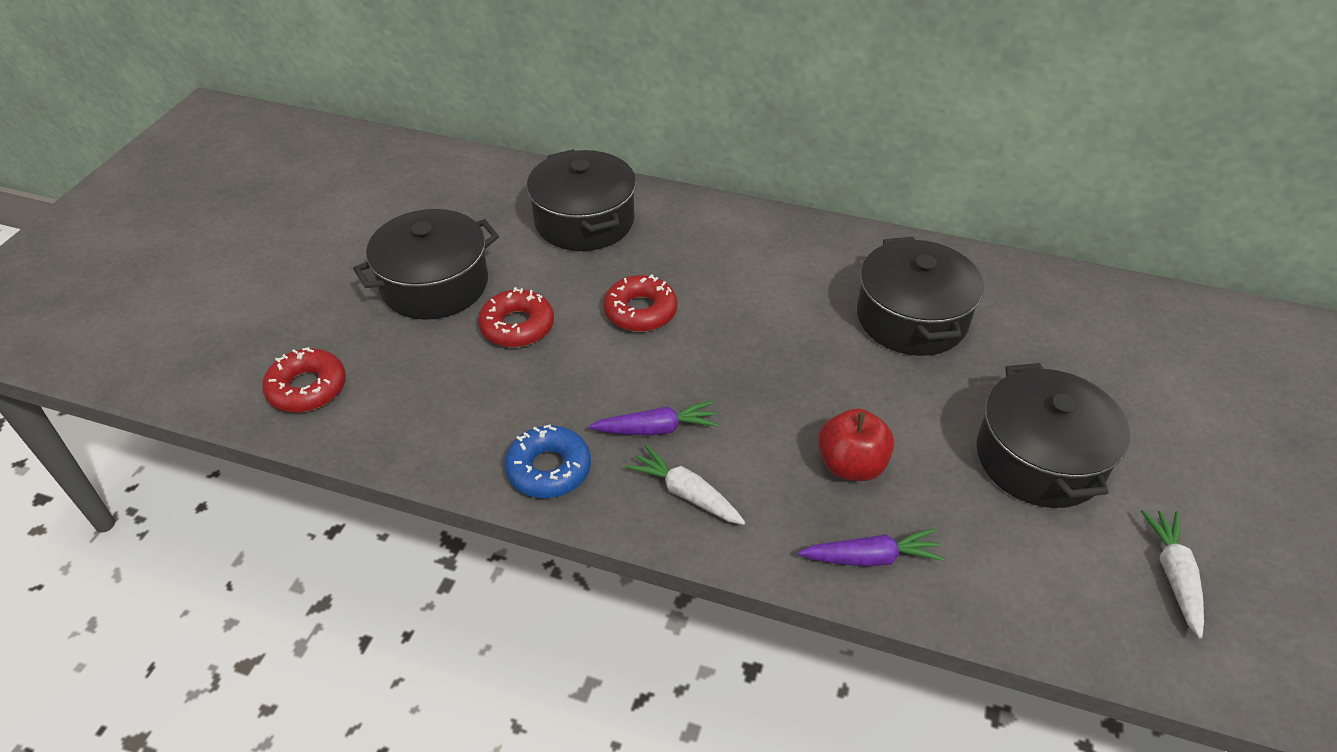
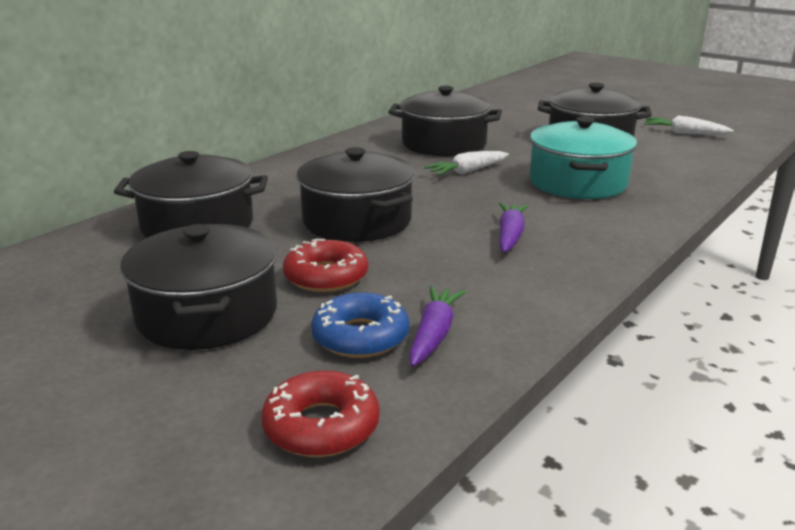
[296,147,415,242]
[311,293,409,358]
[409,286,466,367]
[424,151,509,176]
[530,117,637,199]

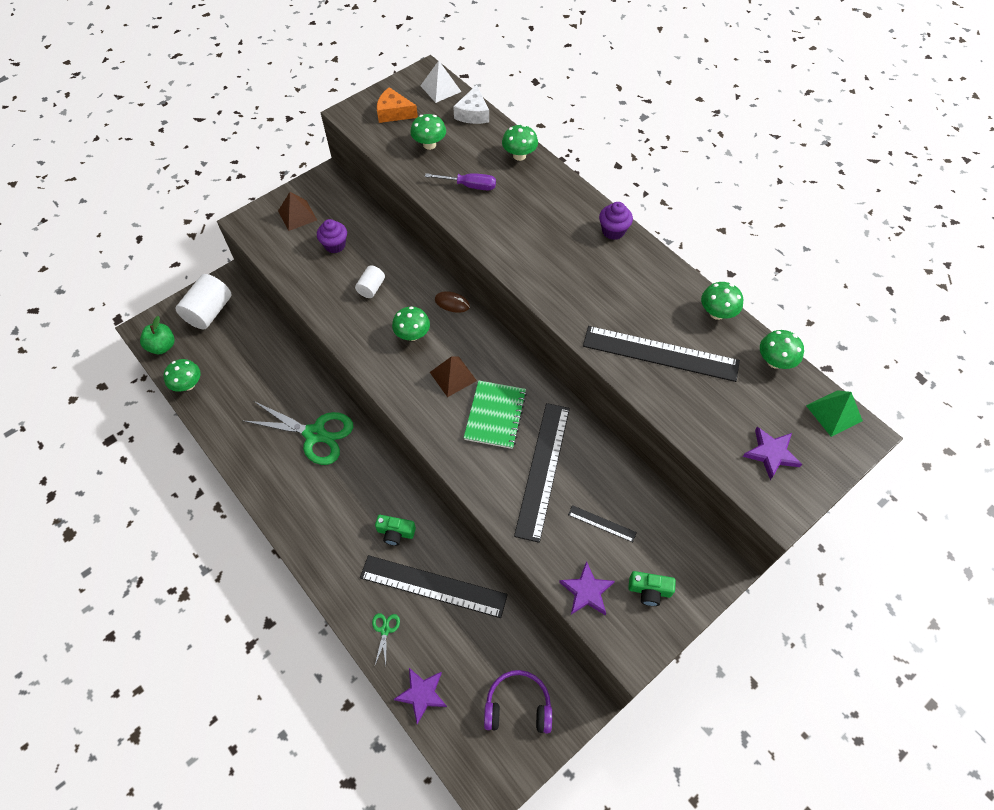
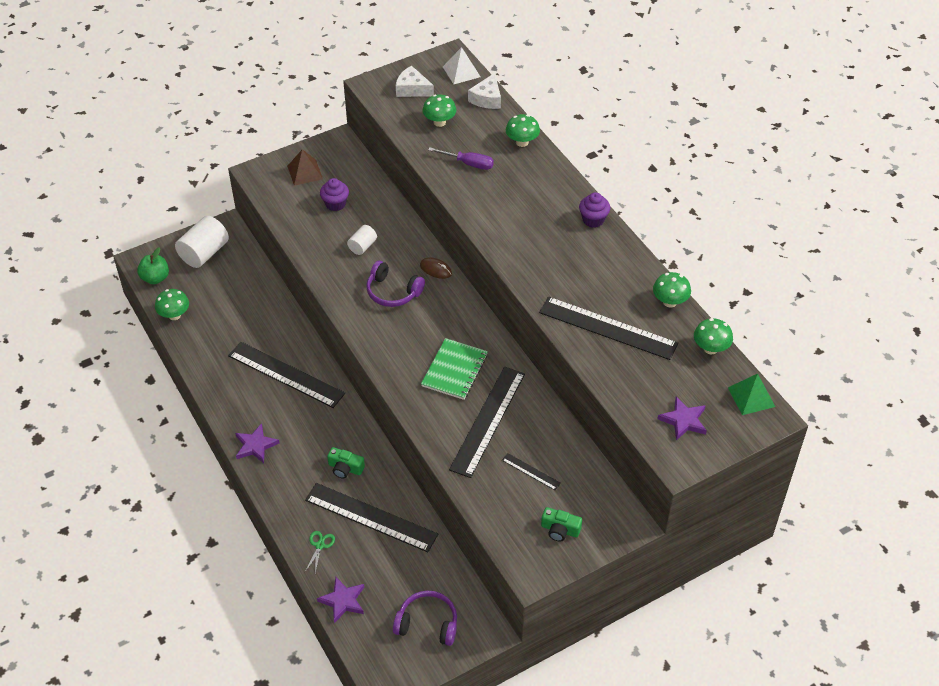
[228,342,345,408]
[235,423,279,463]
[366,261,425,307]
[396,65,434,97]
[430,356,477,397] (first image)

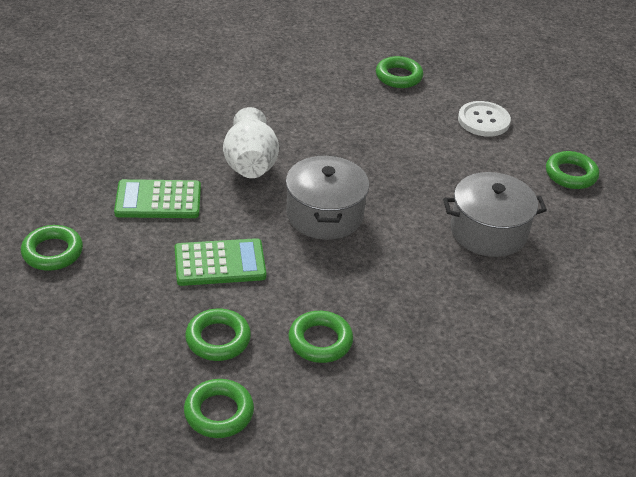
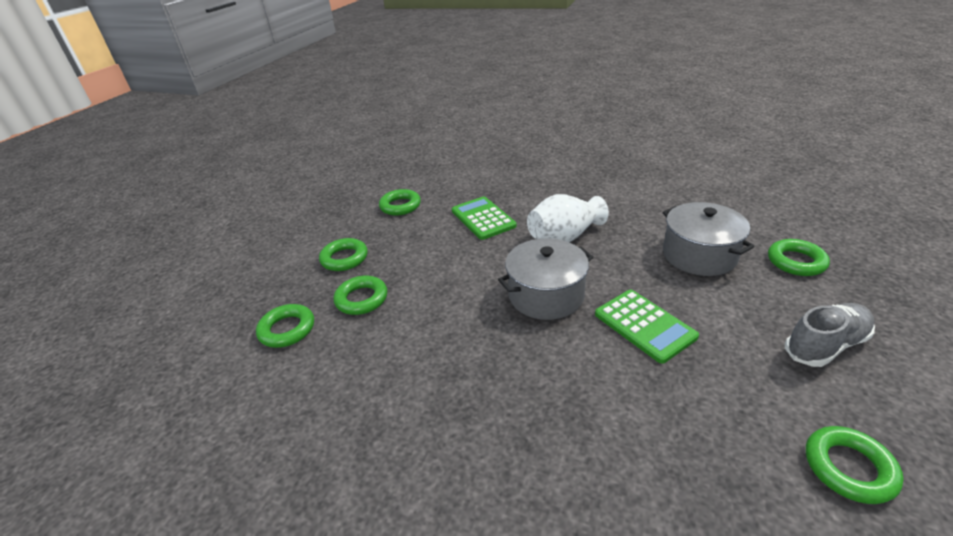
[319,238,368,271]
[595,290,699,364]
[663,202,755,276]
[785,303,875,367]

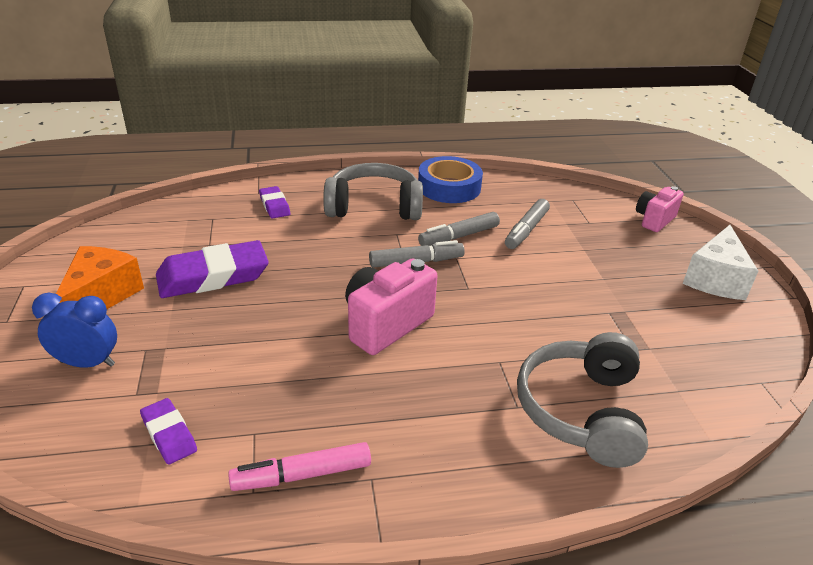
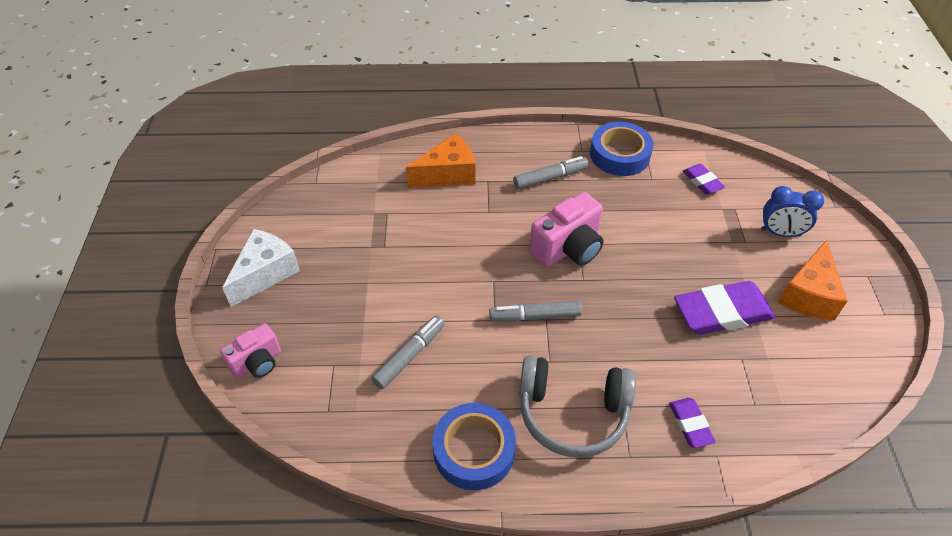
[406,134,475,188]
[513,156,588,189]
[590,122,653,176]

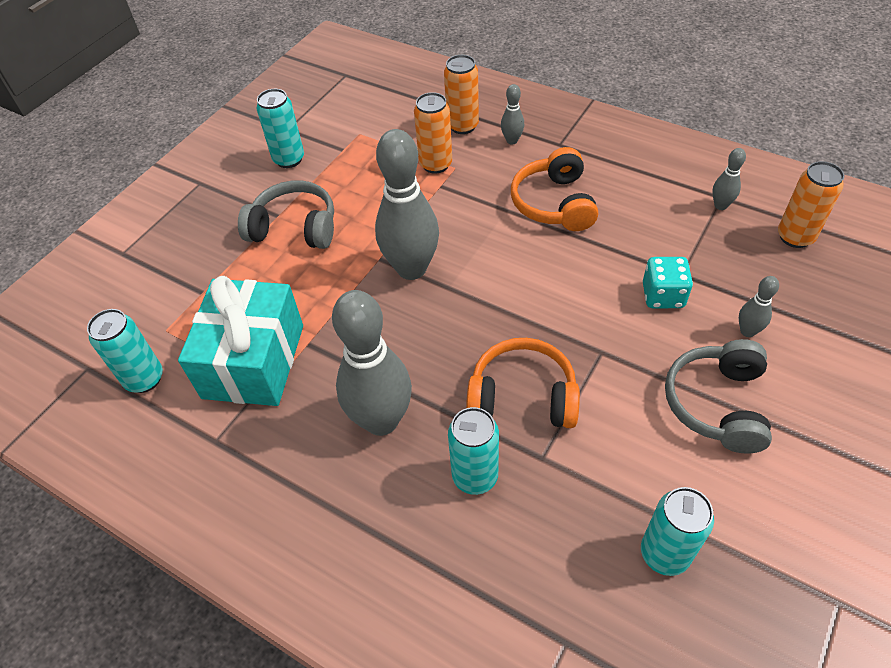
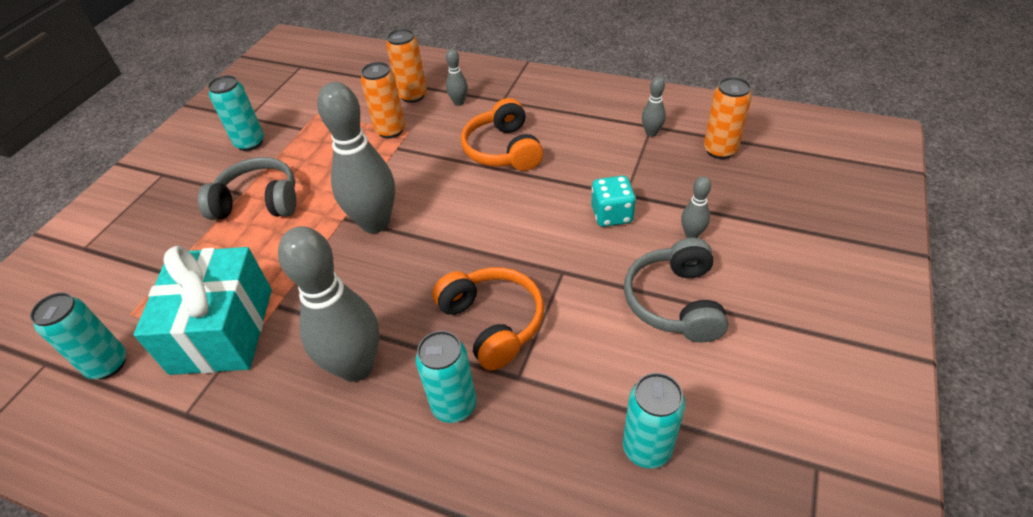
[432,267,544,371]

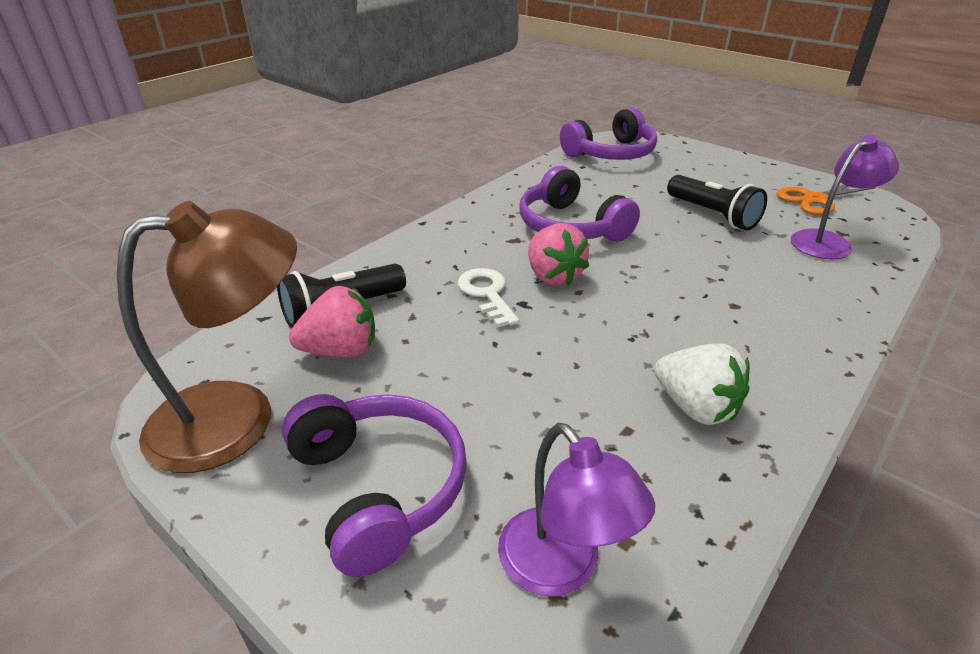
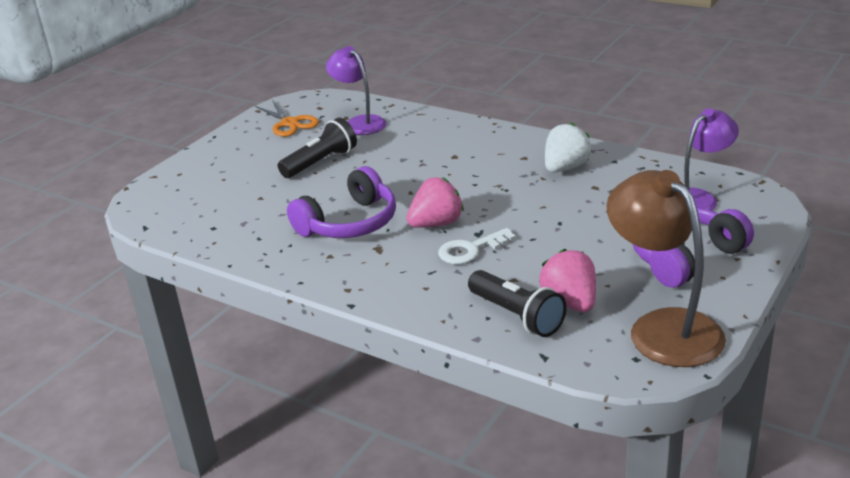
[560,108,657,160] (first image)

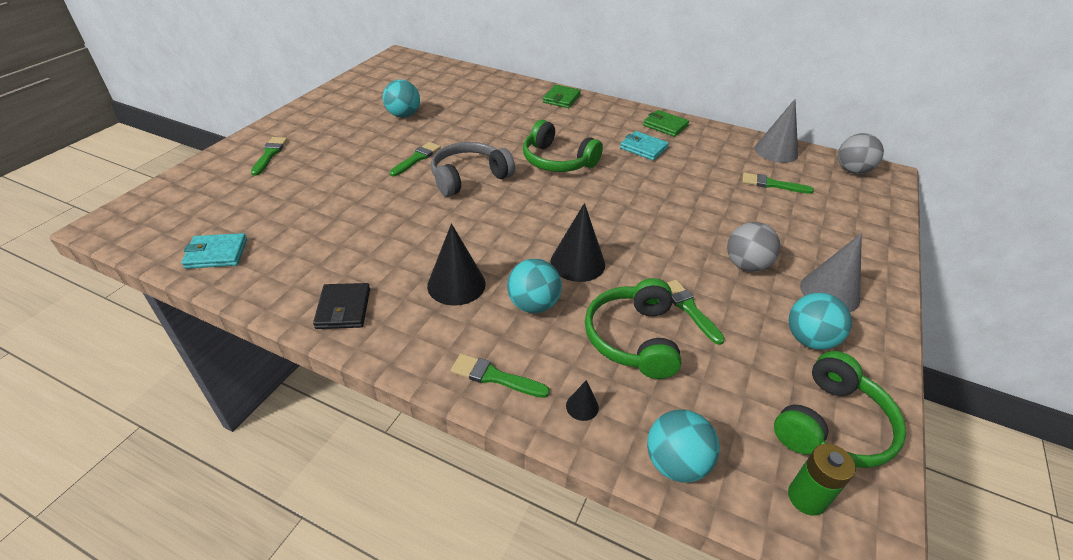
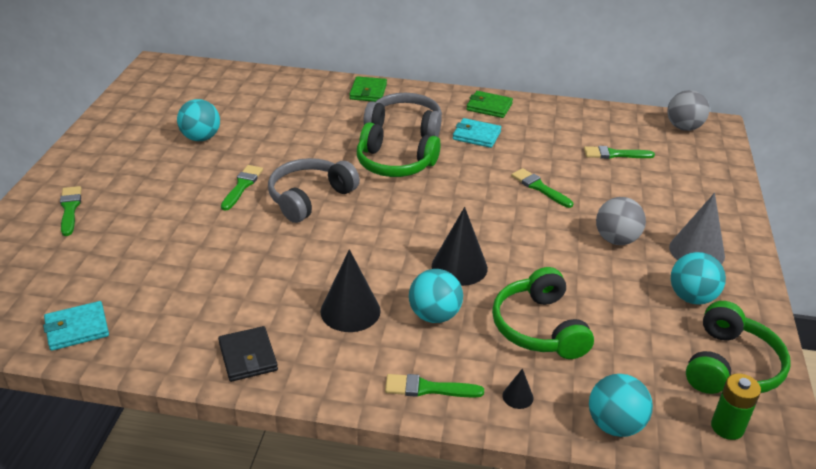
[363,93,442,137]
[511,168,573,208]
[755,99,798,163] (first image)

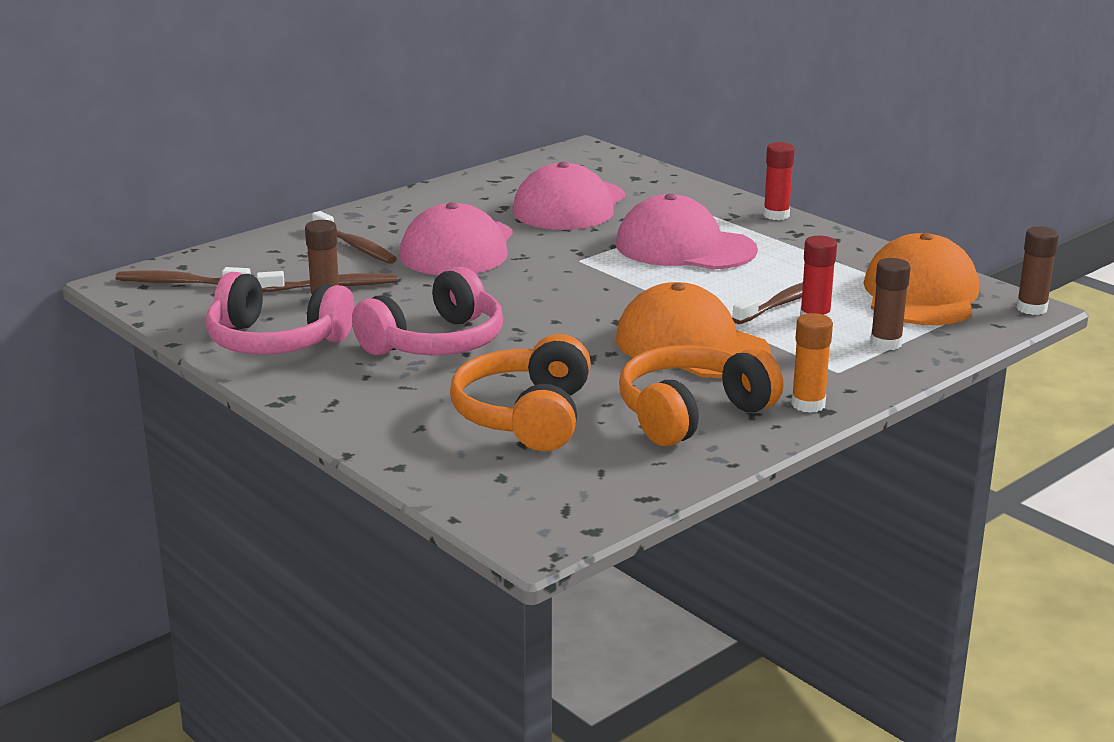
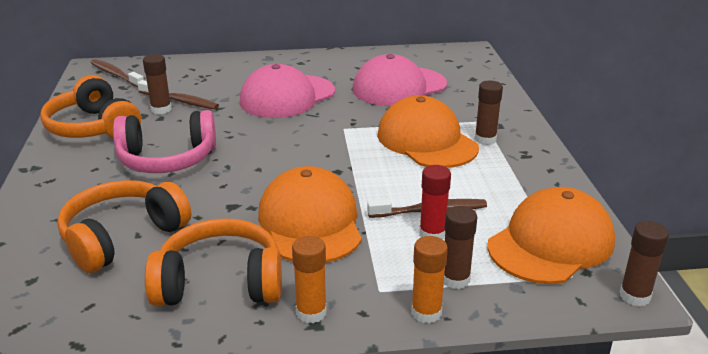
[40,75,141,138]
[377,95,479,168]
[411,236,448,324]
[475,81,503,145]
[312,211,397,264] (first image)
[763,142,795,220] (first image)

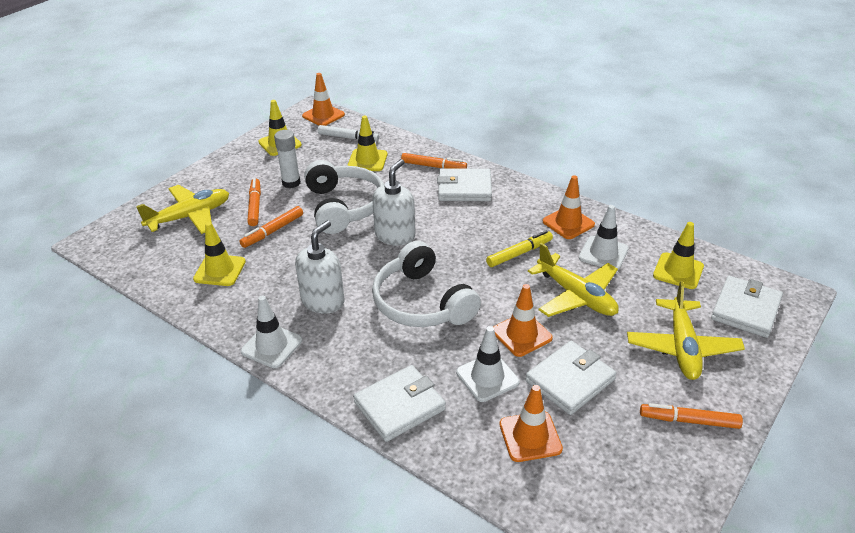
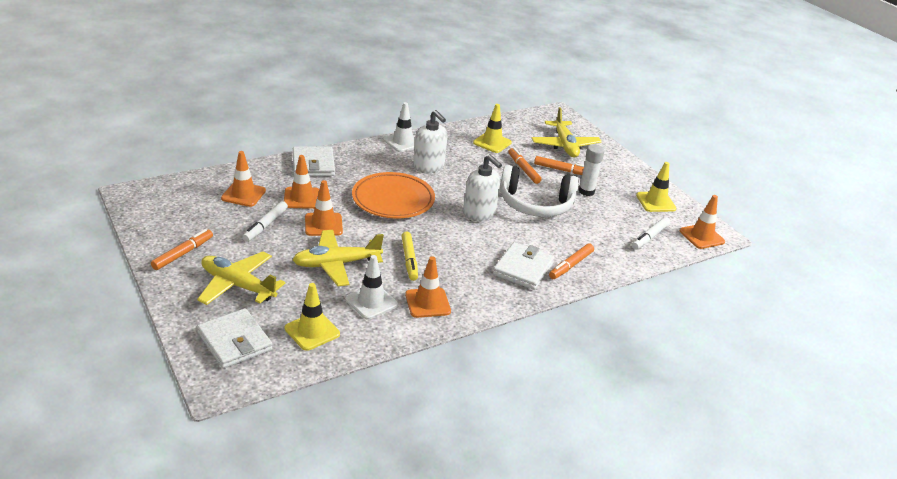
[242,201,288,242]
[284,155,319,209]
[352,172,435,218]
[348,116,387,171] (first image)

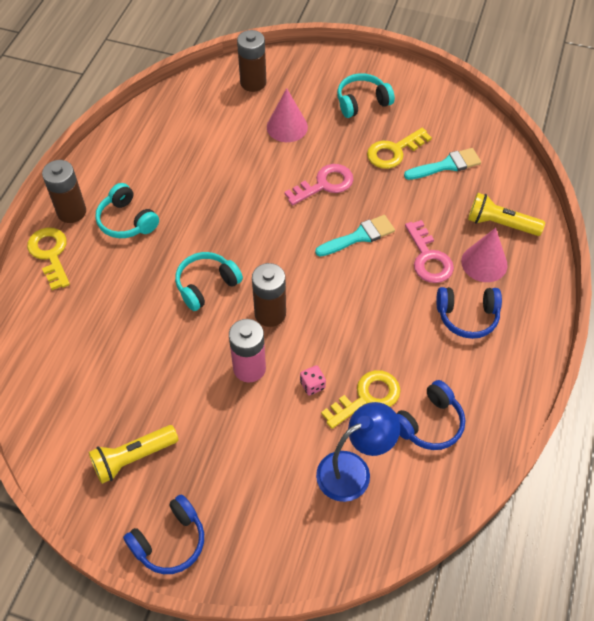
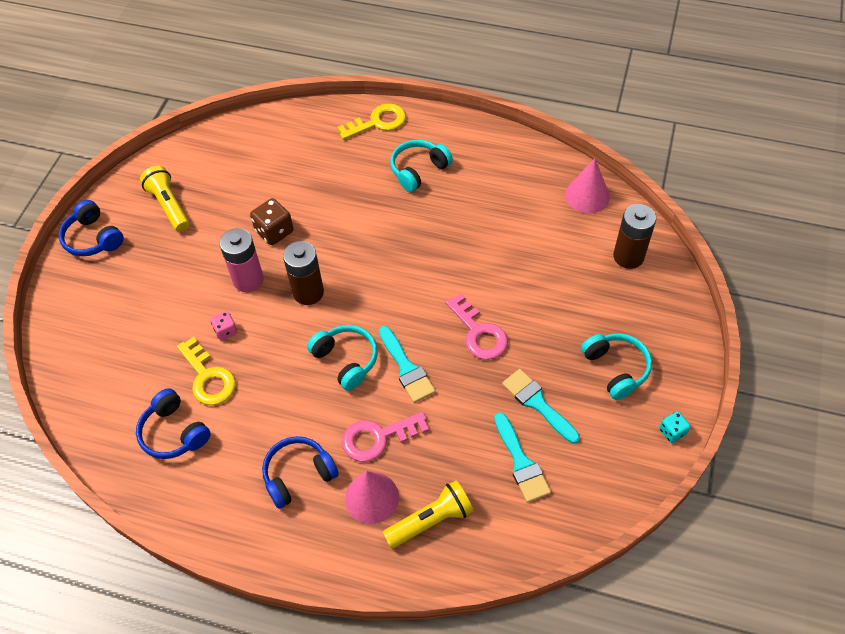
[250,198,293,245]
[262,436,339,509]
[307,325,378,391]
[383,480,474,548]
[502,369,580,444]
[565,158,610,213]
[659,411,691,443]
[42,160,86,223] (first image)
[316,402,400,502] (first image)

